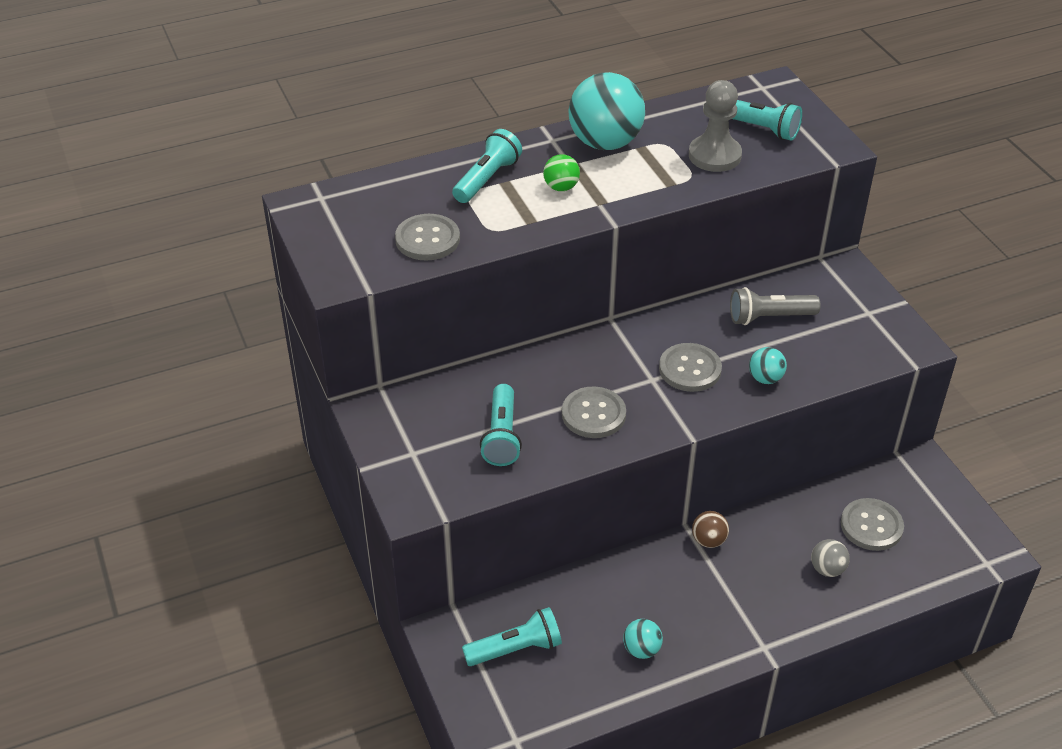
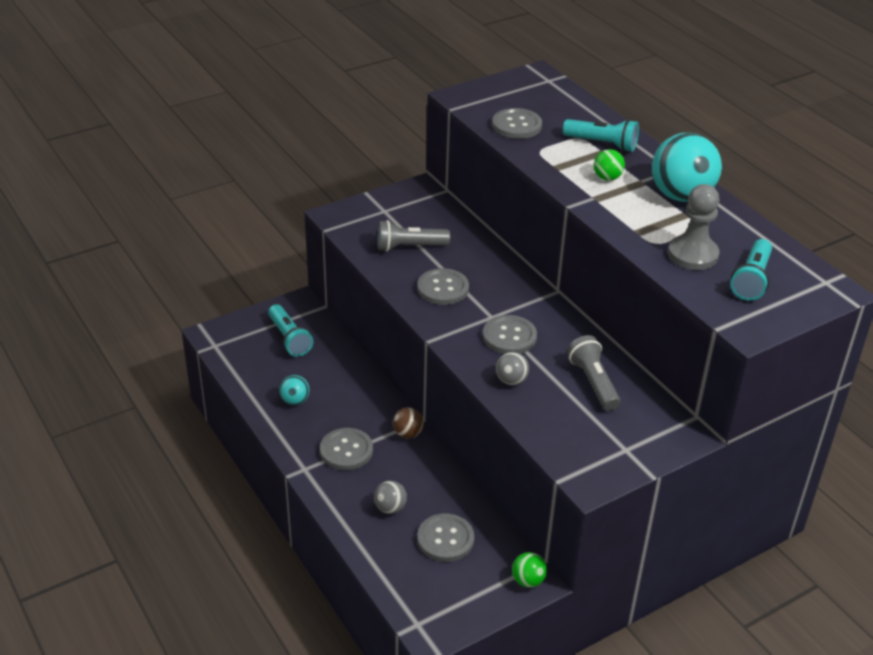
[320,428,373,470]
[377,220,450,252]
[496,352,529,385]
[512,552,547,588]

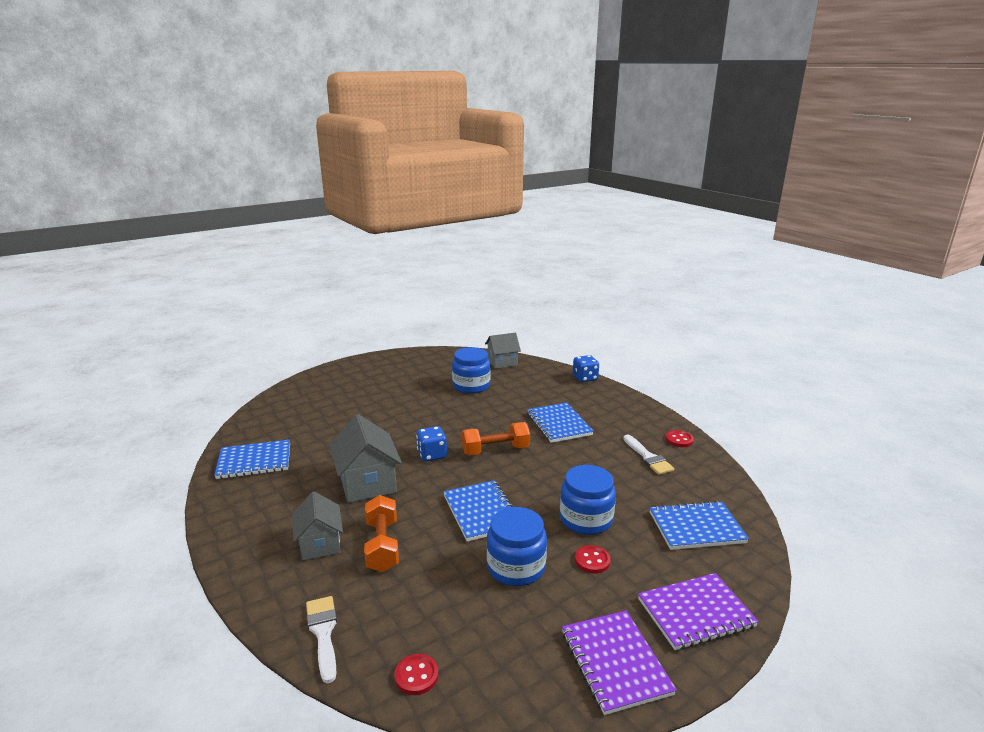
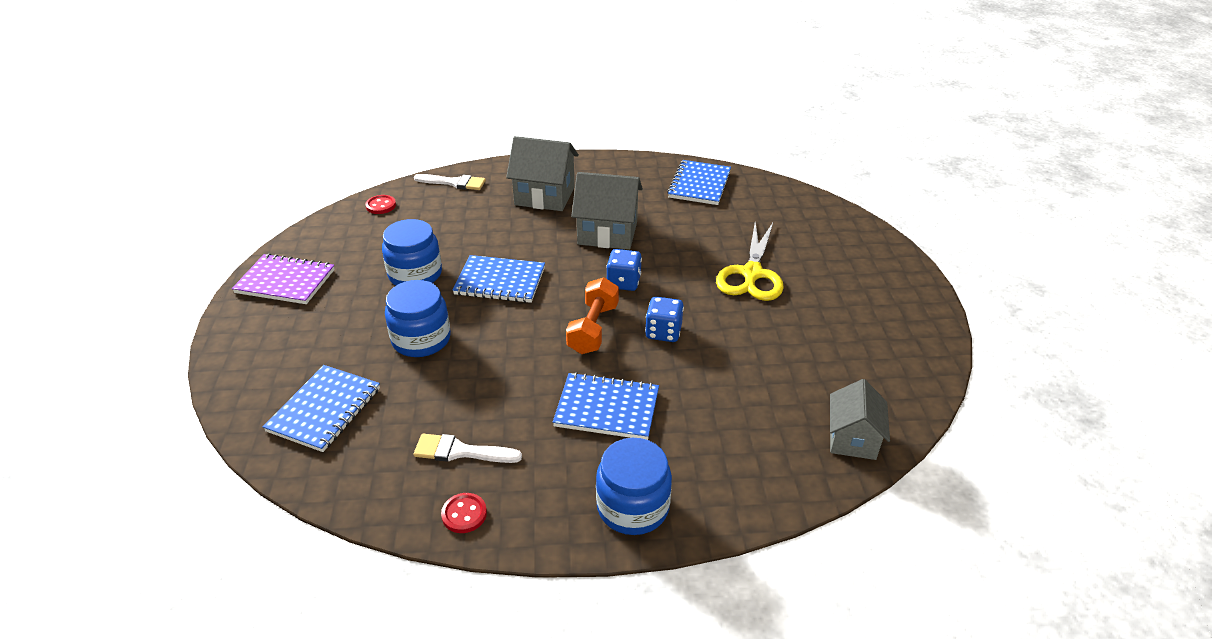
[506,136,579,211]
[596,438,672,535]
[645,297,684,342]
[716,222,784,301]
[364,495,399,572] (first image)
[575,545,611,574] (first image)
[638,573,759,650] (first image)

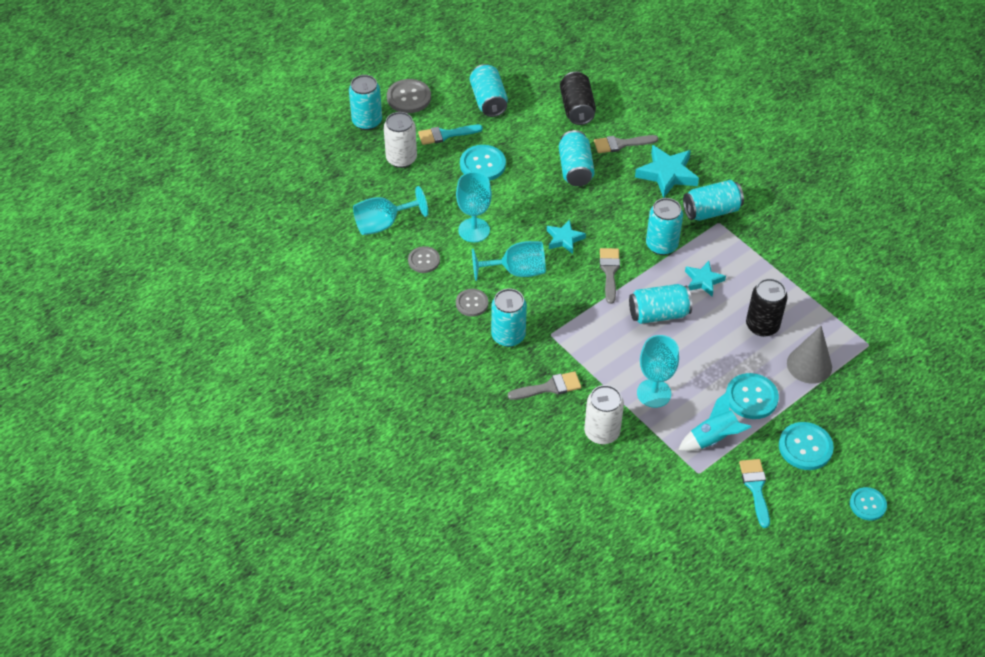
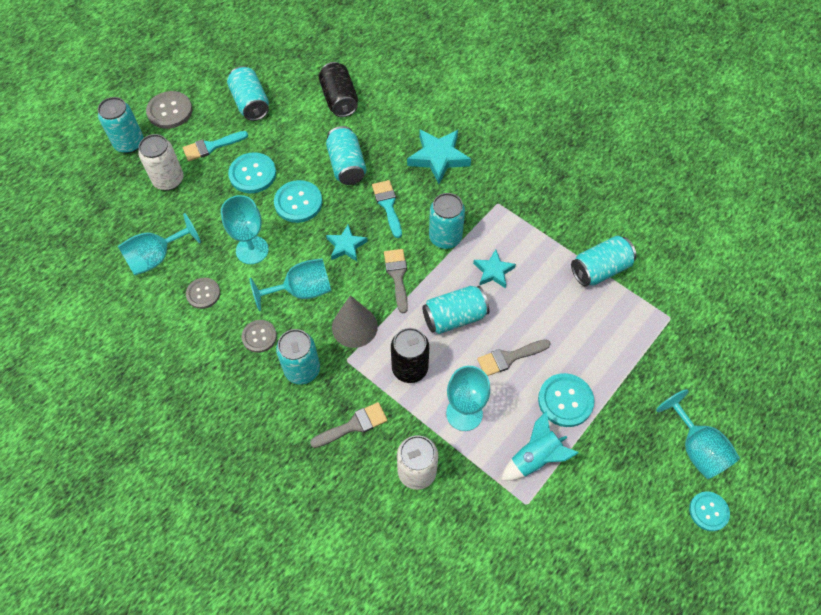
[274,180,322,223]
[332,295,378,348]
[372,180,402,238]
[391,328,429,383]
[477,339,551,376]
[571,236,636,287]
[656,389,740,480]

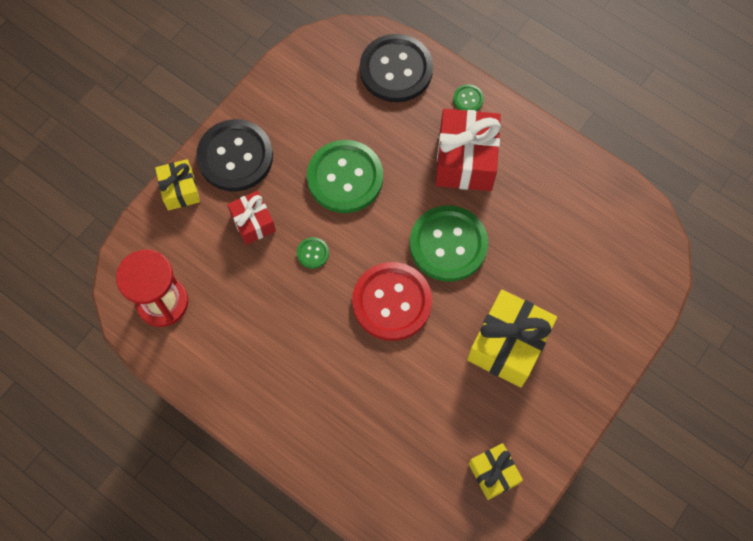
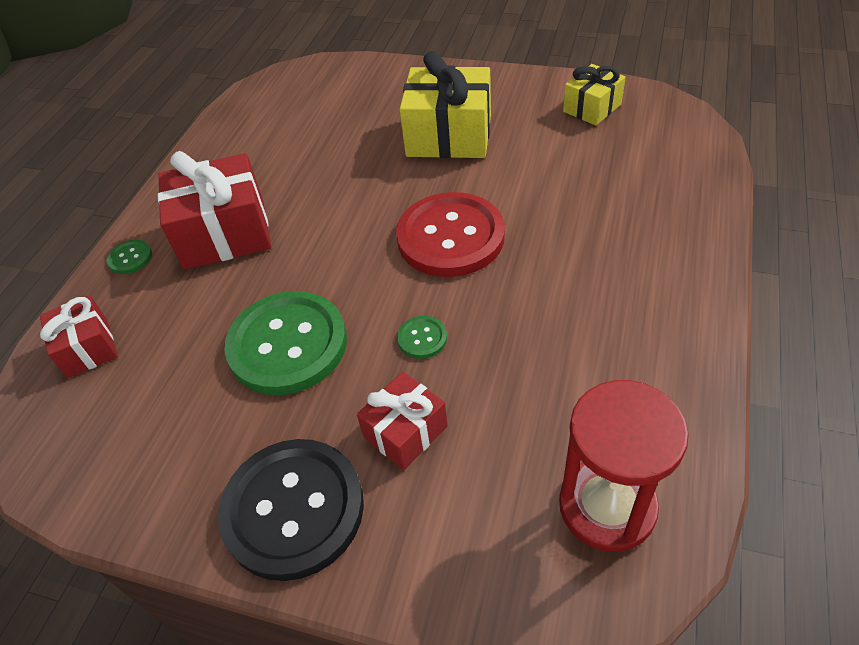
[40,295,118,378]
[155,159,200,210] (first image)
[410,205,488,281] (first image)

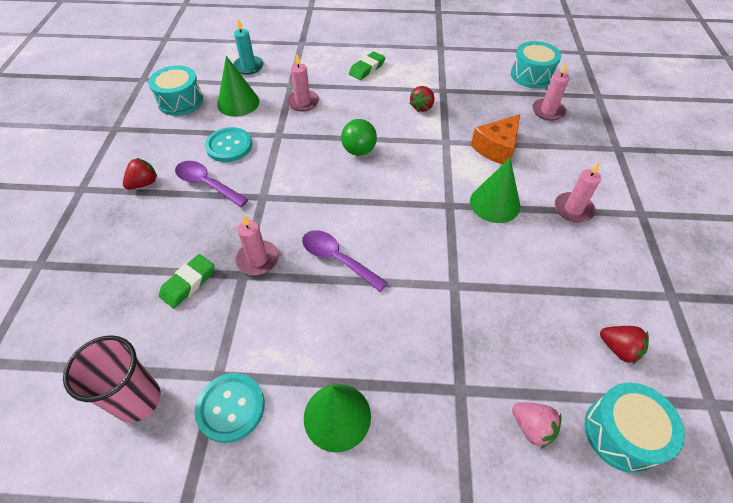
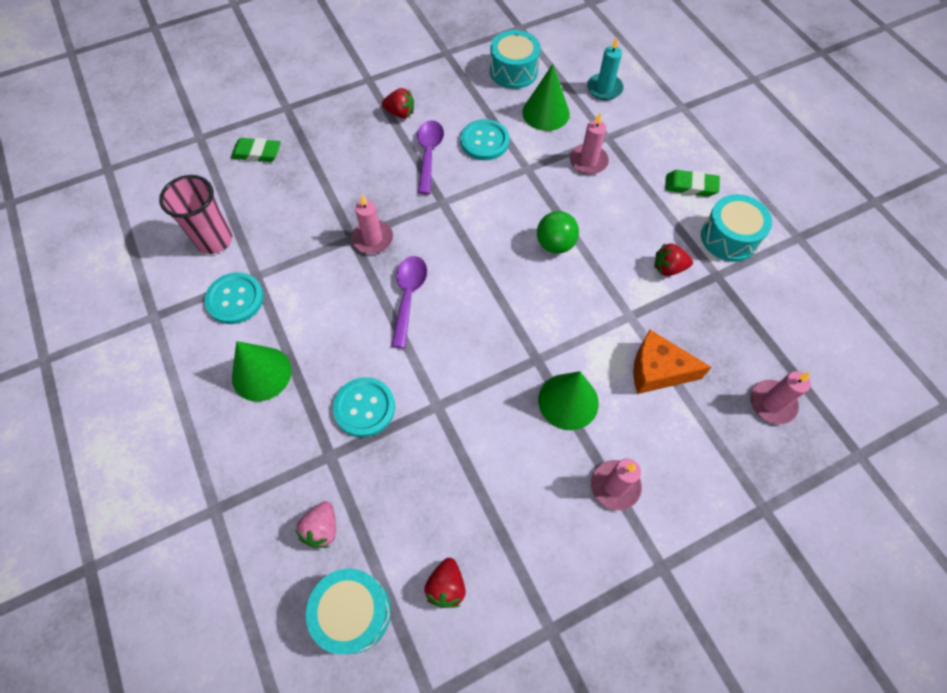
[231,138,281,162]
[333,377,395,437]
[701,194,772,262]

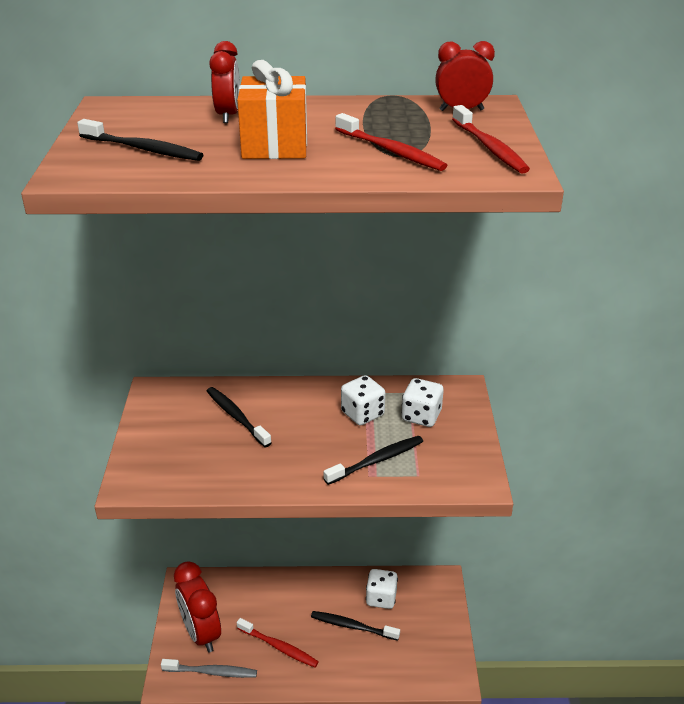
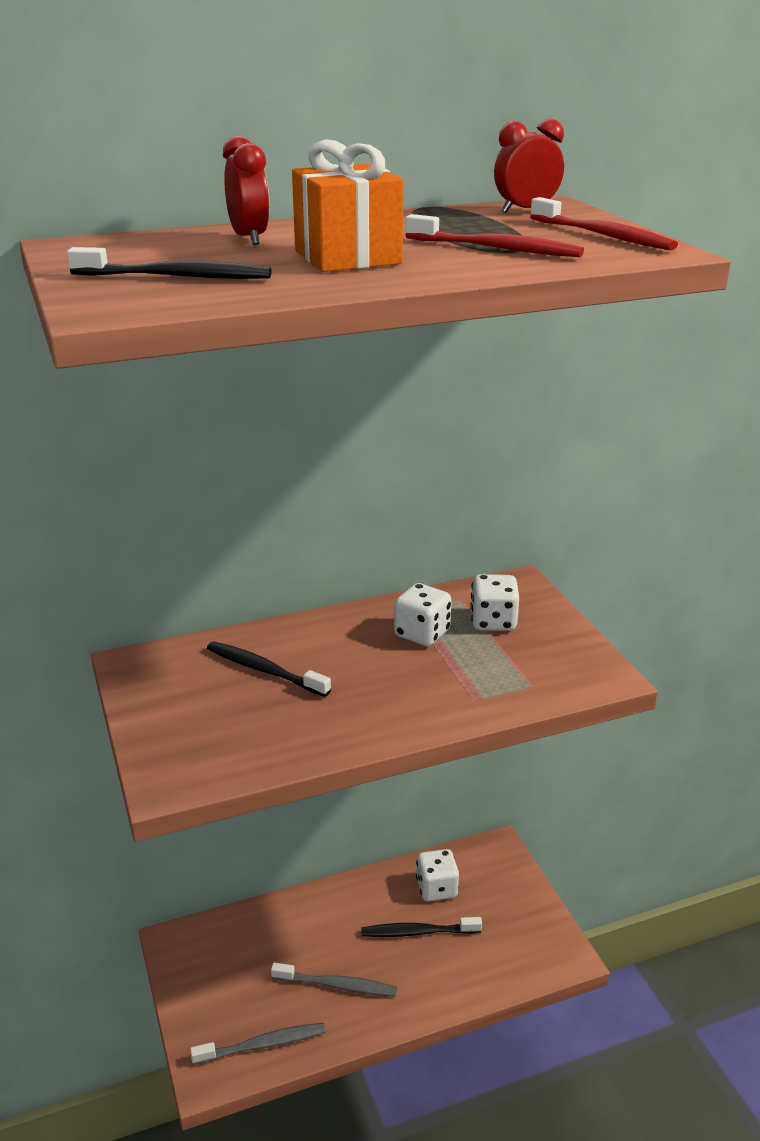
[271,963,397,996]
[174,561,221,652] (first image)
[324,436,423,485] (first image)

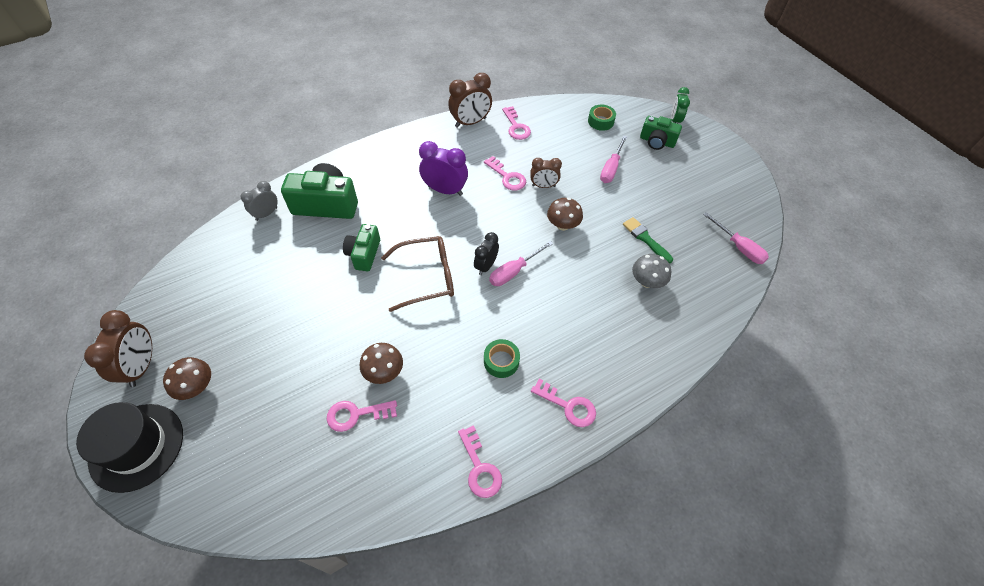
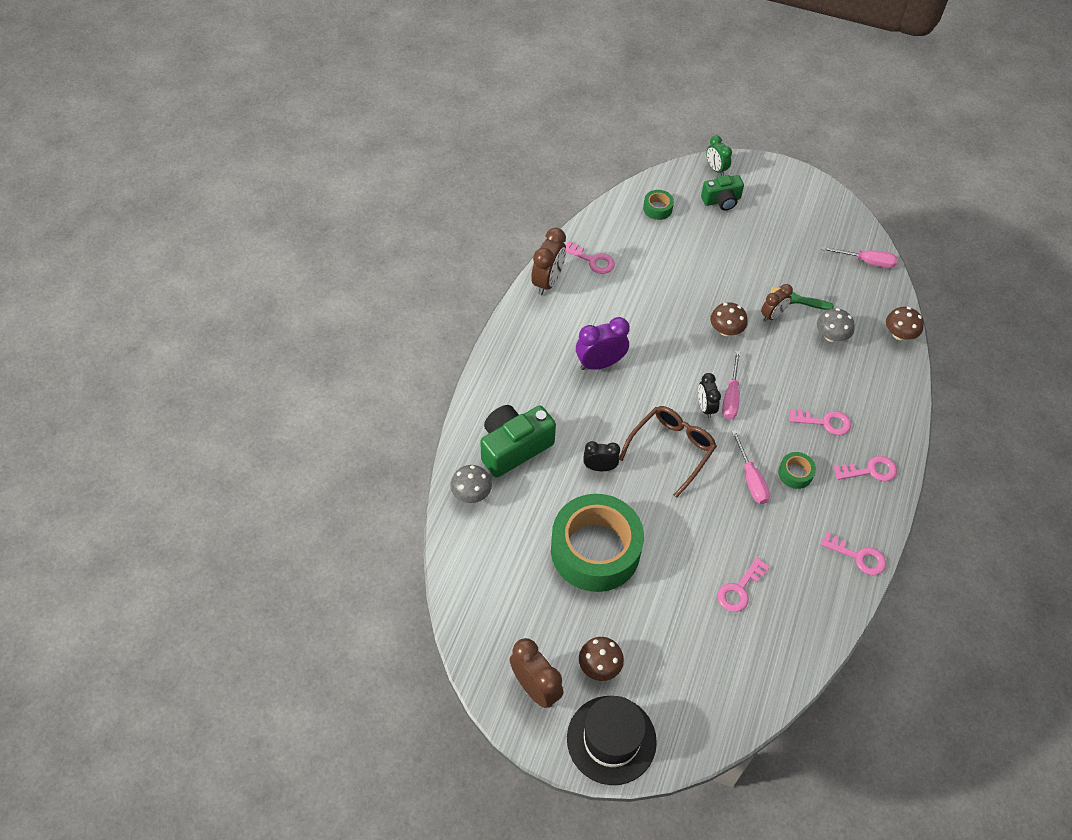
[450,465,492,503]
[551,494,644,592]
[583,441,620,471]
[731,430,770,504]
[761,284,793,322]
[789,409,851,435]
[886,307,924,340]

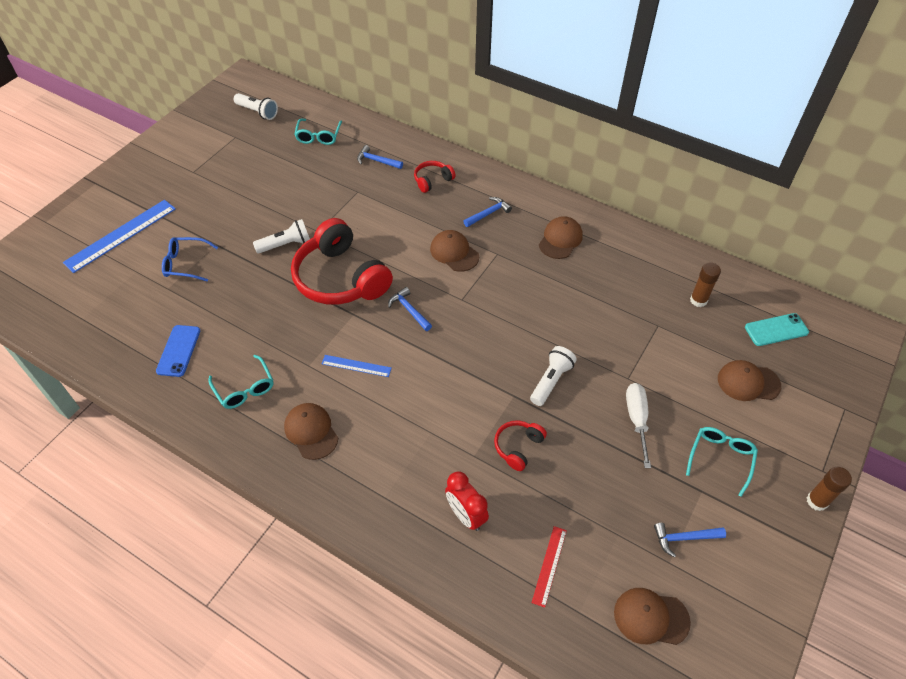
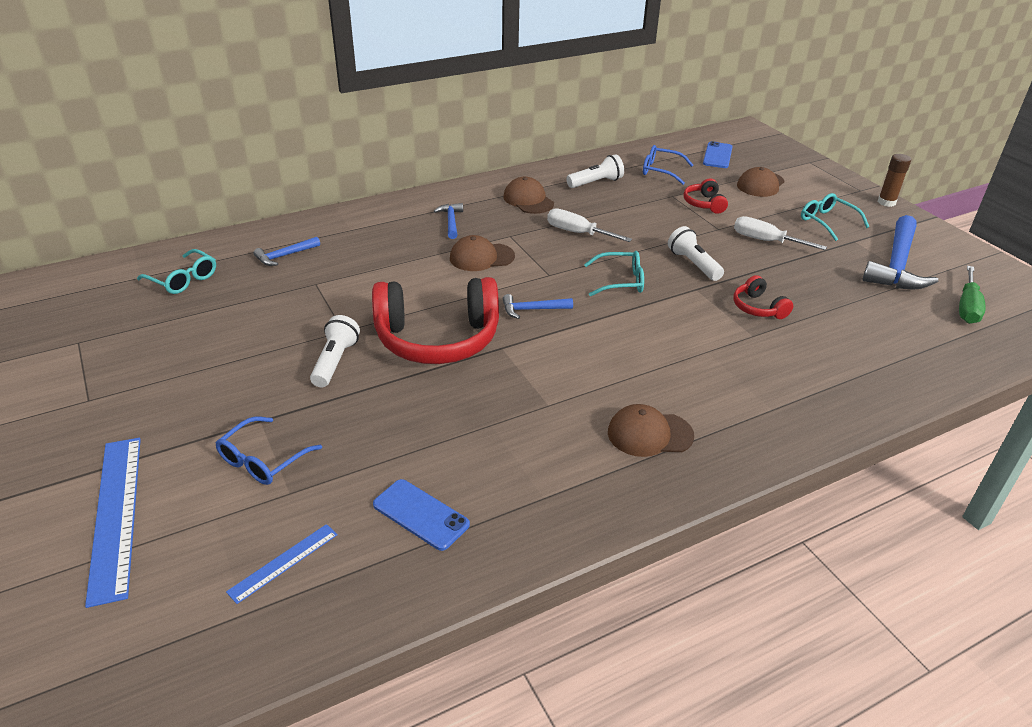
[226,524,338,604]
[547,208,632,242]
[566,154,624,188]
[584,251,644,296]
[643,145,693,185]
[683,178,728,214]
[703,141,733,168]
[862,215,938,289]
[959,266,986,324]
[445,471,489,531] (first image)
[532,526,567,608] (first image)

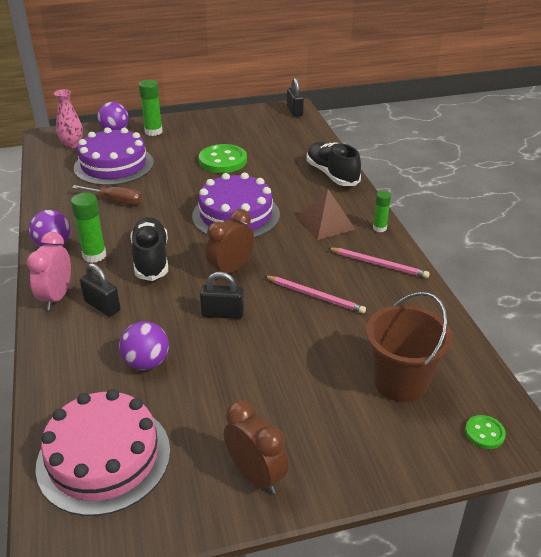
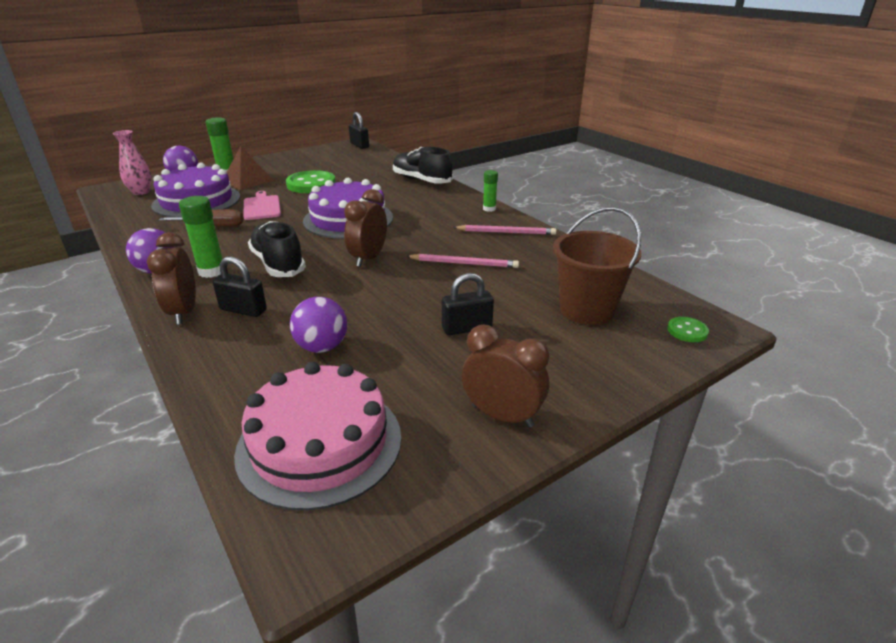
[147,232,196,324]
[226,146,274,190]
[244,191,281,220]
[442,273,494,335]

